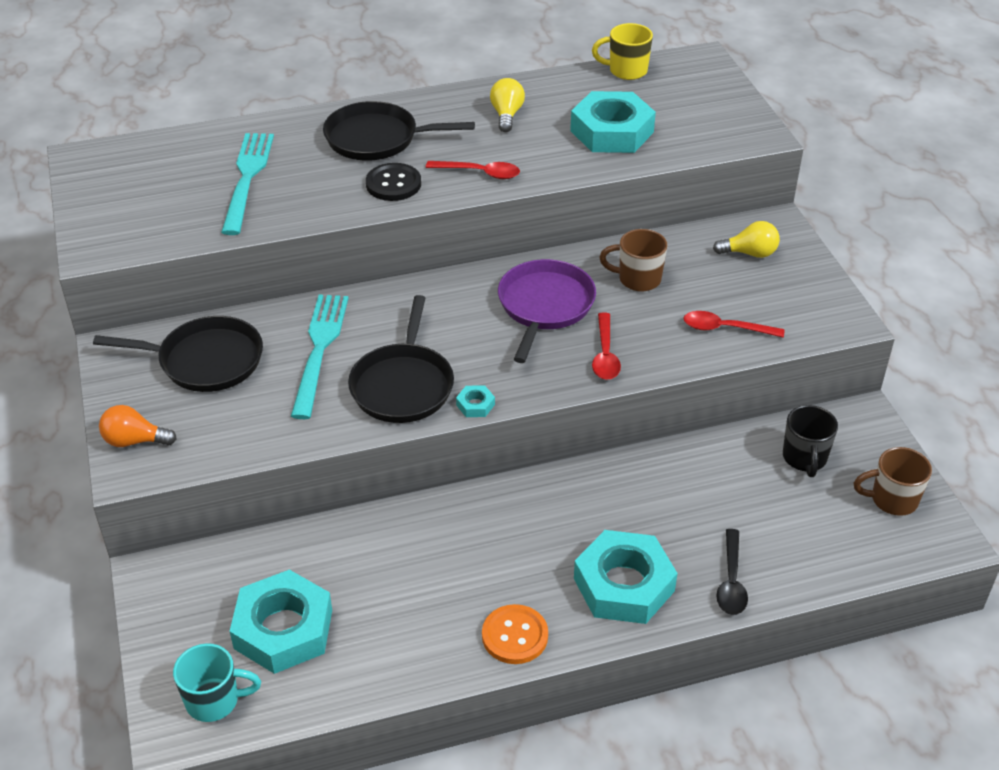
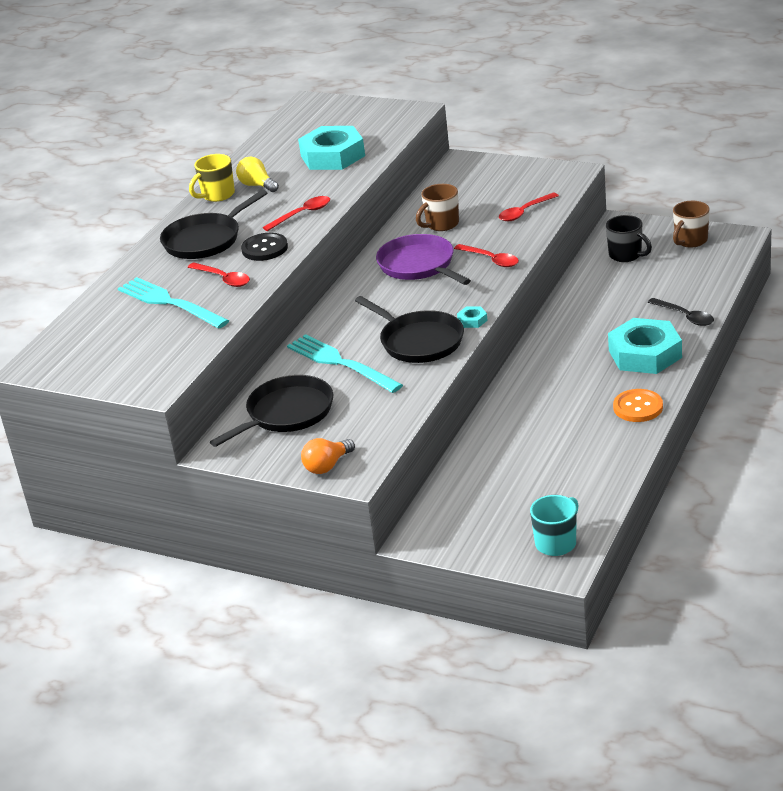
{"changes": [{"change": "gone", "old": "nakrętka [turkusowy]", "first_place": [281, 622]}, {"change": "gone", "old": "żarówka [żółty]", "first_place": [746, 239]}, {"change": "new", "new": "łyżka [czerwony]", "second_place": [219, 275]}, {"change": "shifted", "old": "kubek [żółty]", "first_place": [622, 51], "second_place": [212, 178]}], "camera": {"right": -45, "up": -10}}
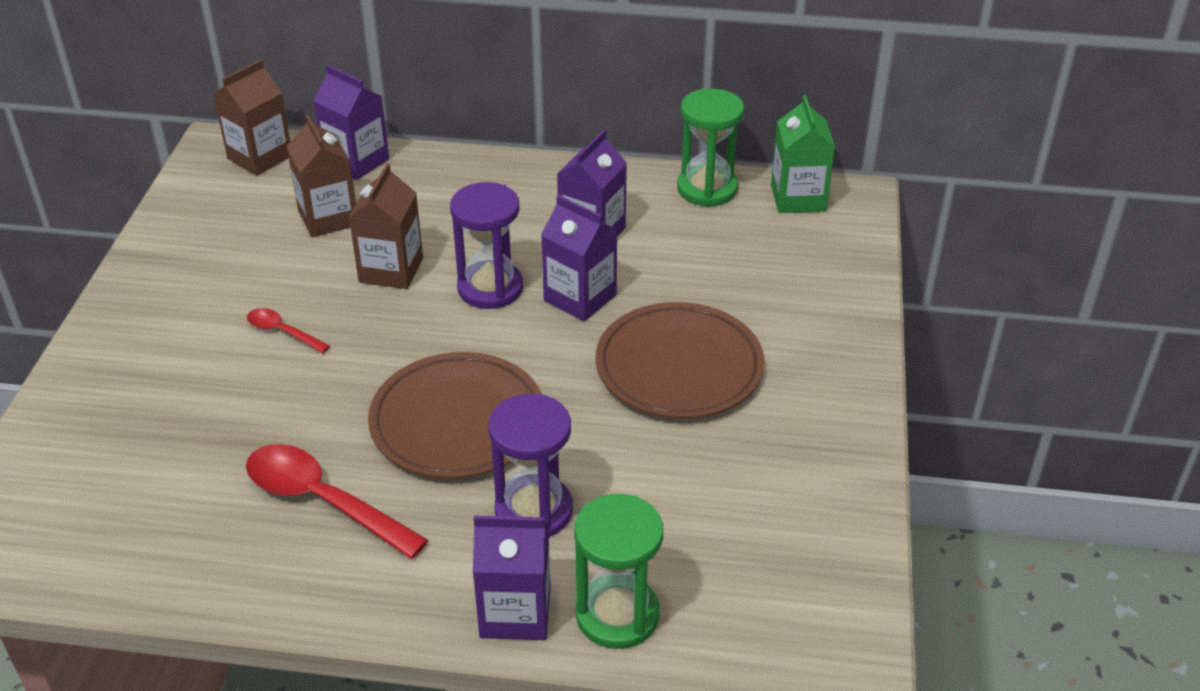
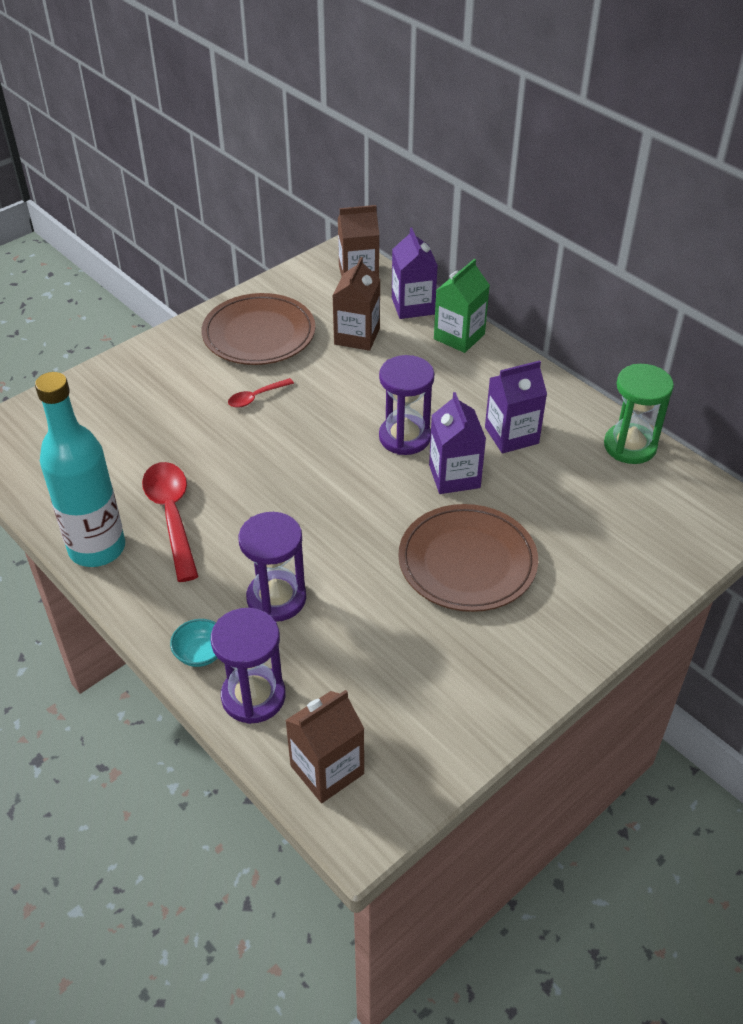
{"changes": [{"change": "new", "new": "butelka [turkusowy]", "second_place": [80, 469]}, {"change": "shifted", "old": "karton mleka [brązowy]", "first_place": [386, 226], "second_place": [324, 746]}, {"change": "shifted", "old": "talerz [brązowy]", "first_place": [455, 415], "second_place": [259, 329]}, {"change": "shifted", "old": "karton mleka [zielony]", "first_place": [803, 154], "second_place": [462, 306]}, {"change": "swapped", "old": "karton mleka [fioletowy]", "new": "miska [turkusowy]", "first_place": [512, 578], "second_place": [193, 643]}, {"change": "repainted", "old": "klepsydra [zielony]", "new": "klepsydra [fioletowy]", "first_place": [618, 571], "second_place": [248, 666]}, {"change": "rotated", "old": "łyżka [czerwony]", "first_place": [288, 330], "second_place": [261, 393], "degrees": -105}], "camera": {"right": 40, "up": 5}}
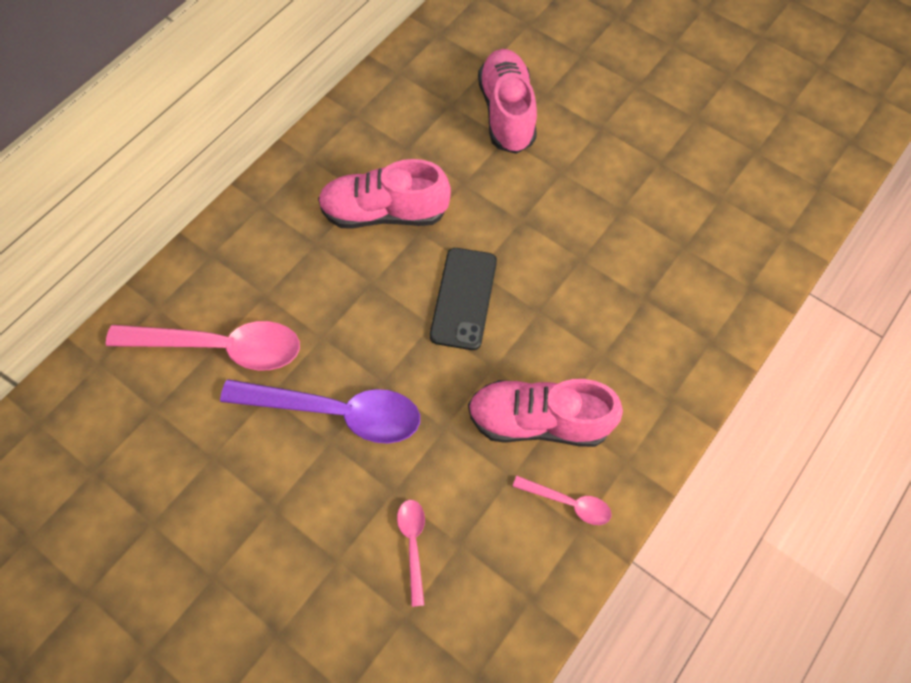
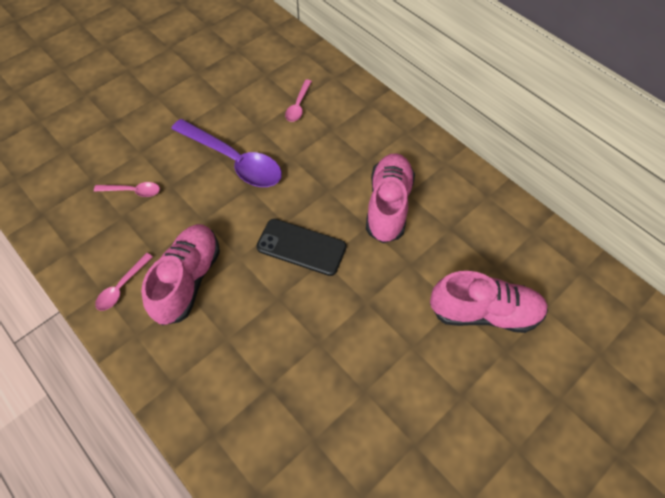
{"changes": [{"change": "rotated", "old": "łyżka [fioletowy]", "first_place": [320, 411], "second_place": [226, 153], "degrees": -75}, {"change": "scaled", "old": "łyżka [różowy]", "first_place": [203, 345], "second_place": [298, 100], "factor": 0.48}], "camera": {"right": 100, "up": -5}}
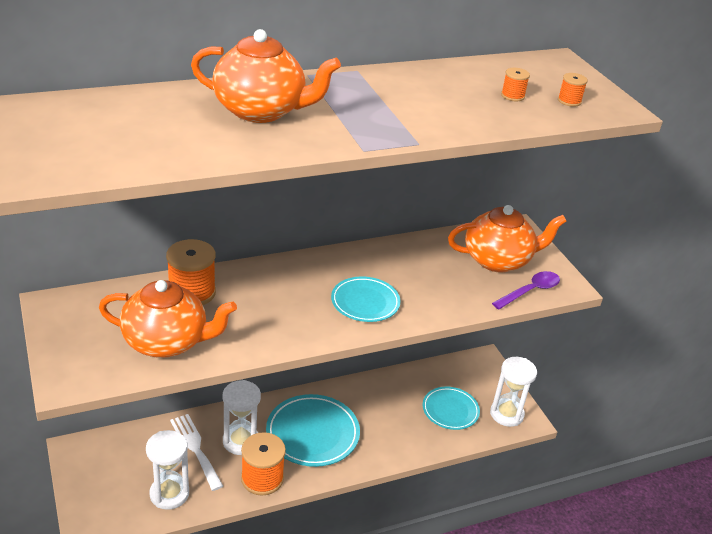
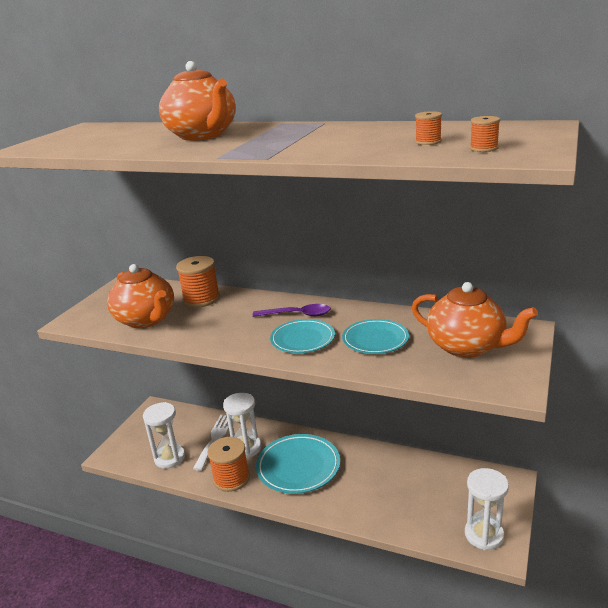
{"changes": [{"change": "shifted", "old": "talerz [turkusowy]", "first_place": [451, 408], "second_place": [375, 336]}, {"change": "shifted", "old": "łyżka [fioletowy]", "first_place": [526, 290], "second_place": [291, 310]}], "camera": {"right": 50, "up": -10}}
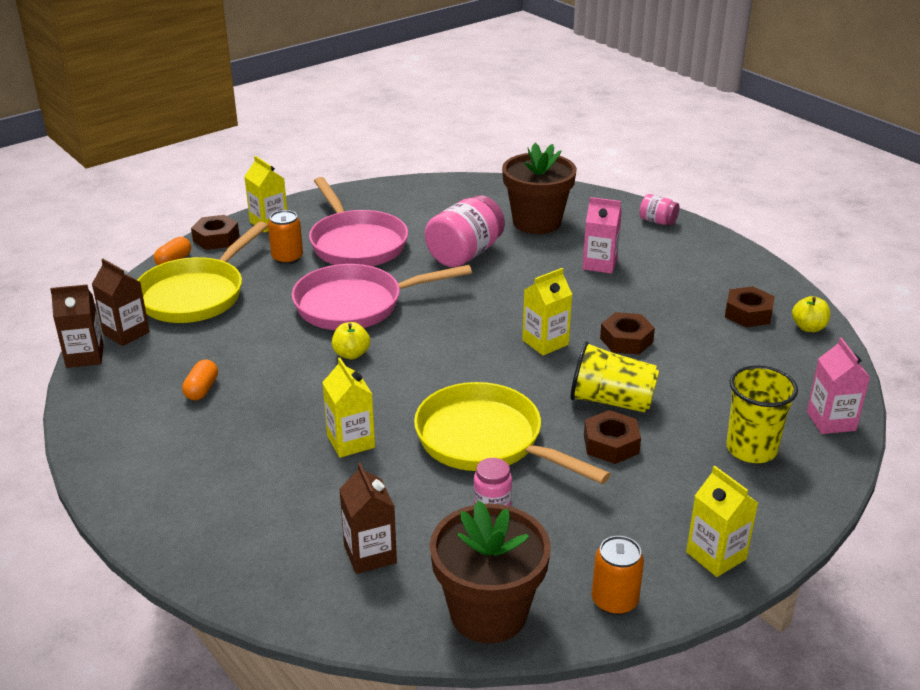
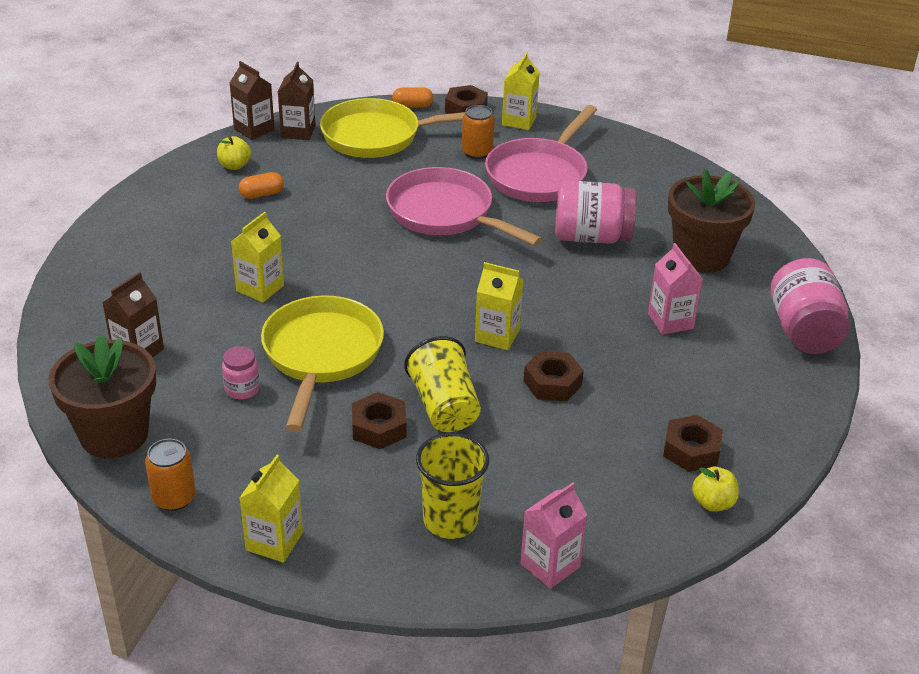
{"changes": [{"change": "shifted", "old": "jabłko [żółty]", "first_place": [351, 340], "second_place": [234, 153]}, {"change": "scaled", "old": "słoik [różowy]", "first_place": [659, 209], "second_place": [810, 306], "factor": 1.98}], "camera": {"right": 55, "up": 5}}
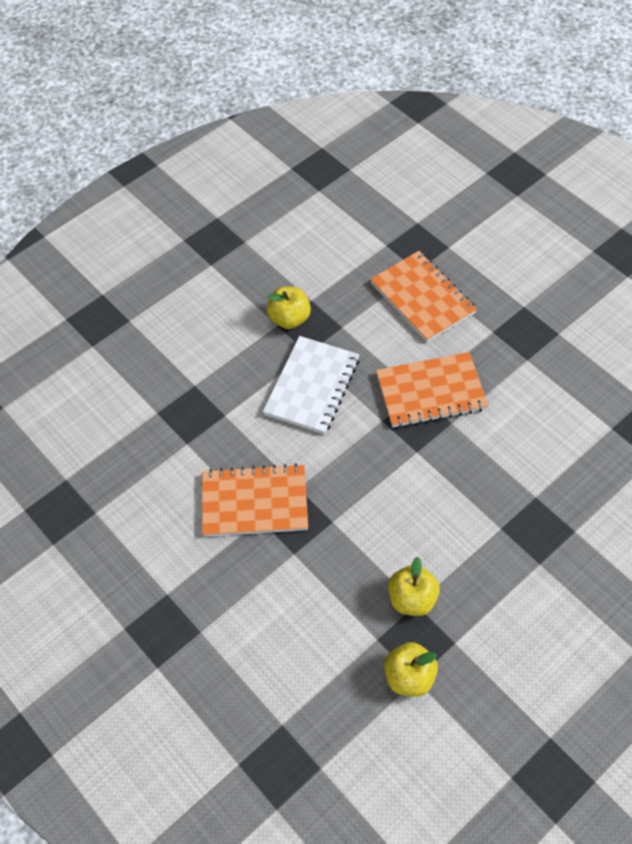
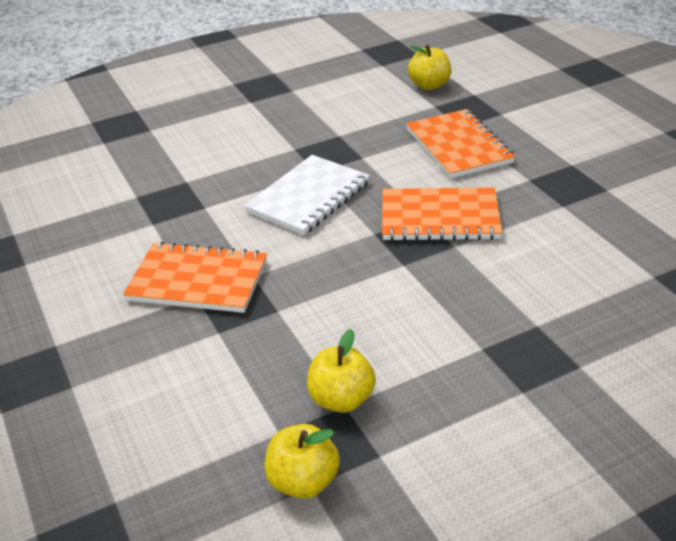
{"changes": [{"change": "shifted", "old": "jabłko [żółty]", "first_place": [289, 308], "second_place": [429, 67]}], "camera": {"right": 15, "up": -20}}
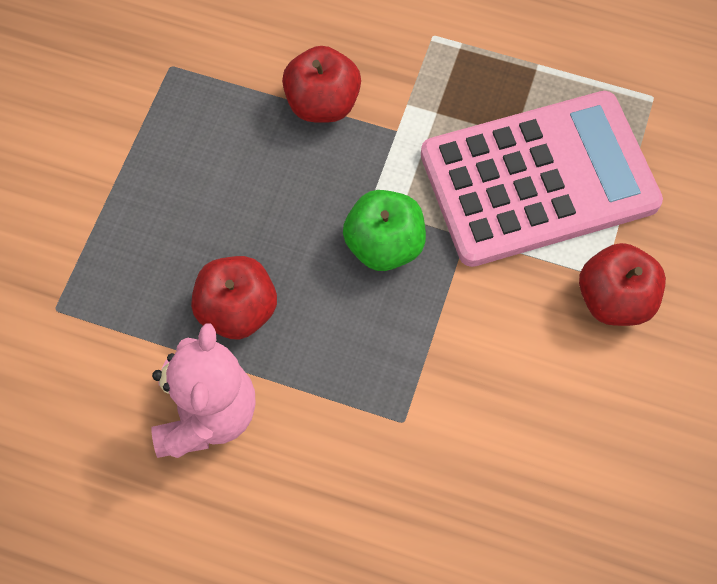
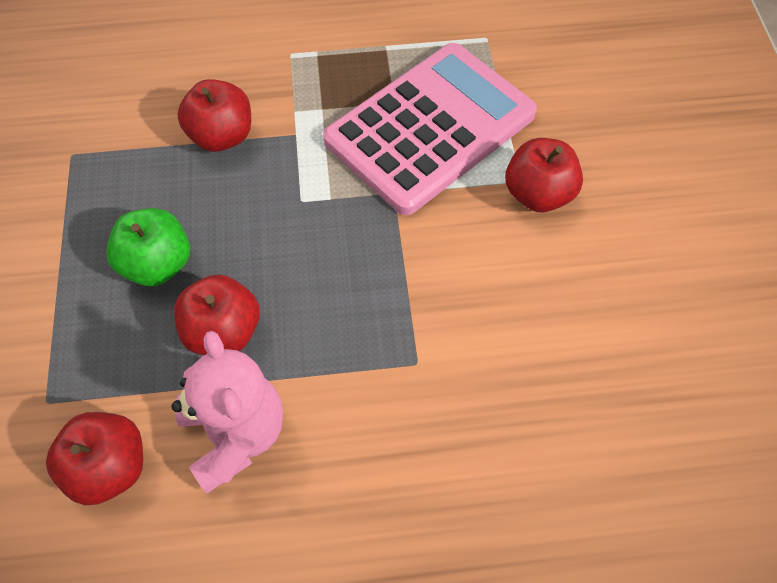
{"changes": [{"change": "new", "new": "jabłko [czerwony]", "second_place": [94, 458]}, {"change": "shifted", "old": "jabłko [zielony]", "first_place": [384, 230], "second_place": [148, 247]}], "camera": {"right": -25, "up": -5}}
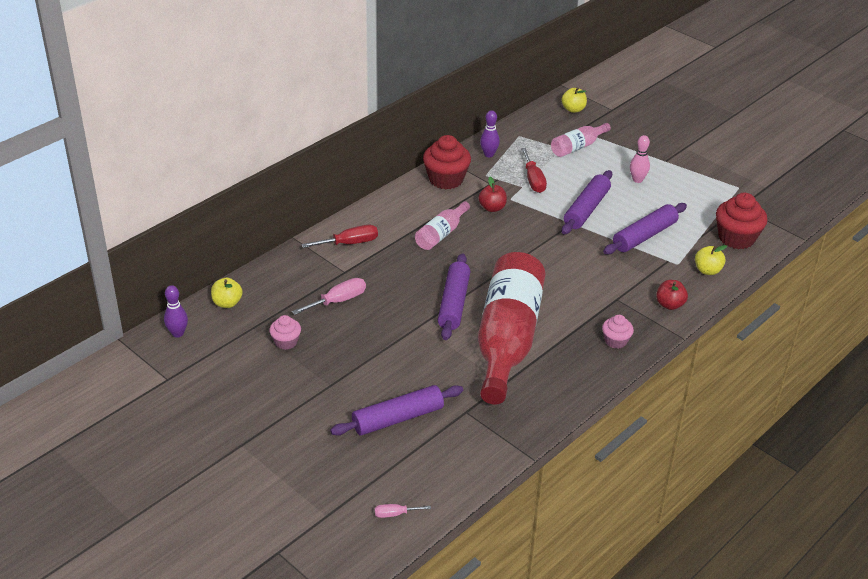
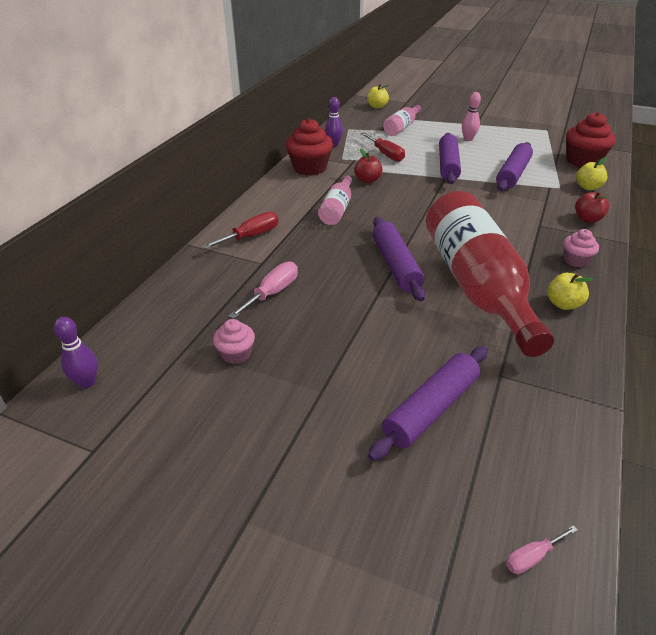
{"changes": [{"change": "shifted", "old": "jabłko [żółty]", "first_place": [227, 293], "second_place": [570, 291]}], "camera": {"right": -20, "up": 0}}
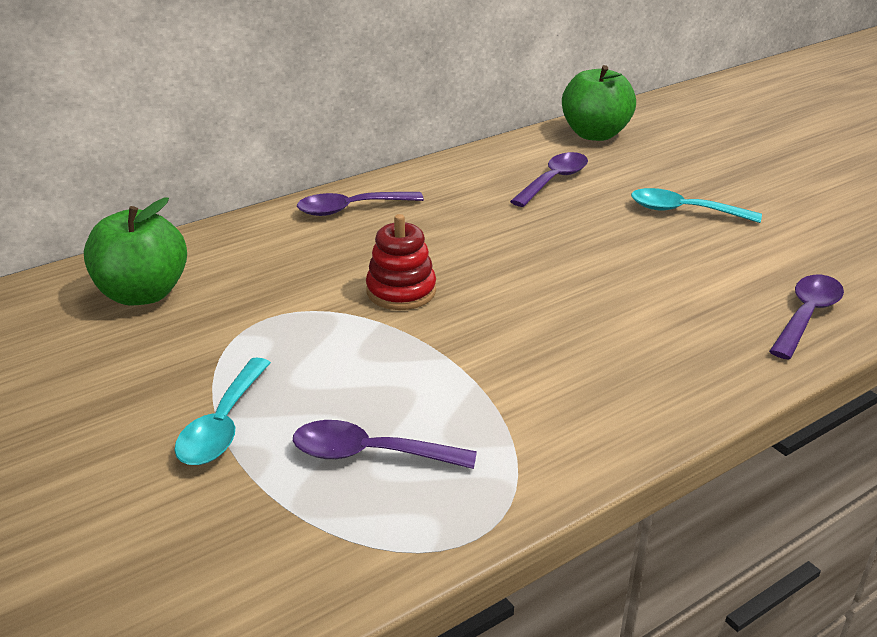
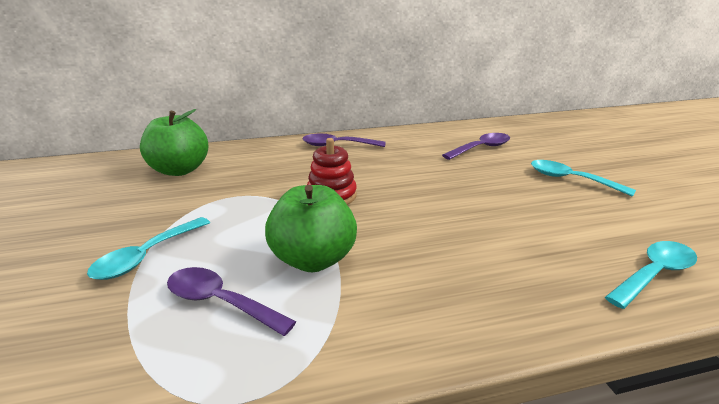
{"changes": [{"change": "shifted", "old": "jabłko [zielony]", "first_place": [599, 103], "second_place": [311, 228]}, {"change": "repainted", "old": "łyżka [fioletowy]", "new": "łyżka [turkusowy]", "first_place": [806, 317], "second_place": [651, 275]}], "camera": {"right": 20, "up": -5}}
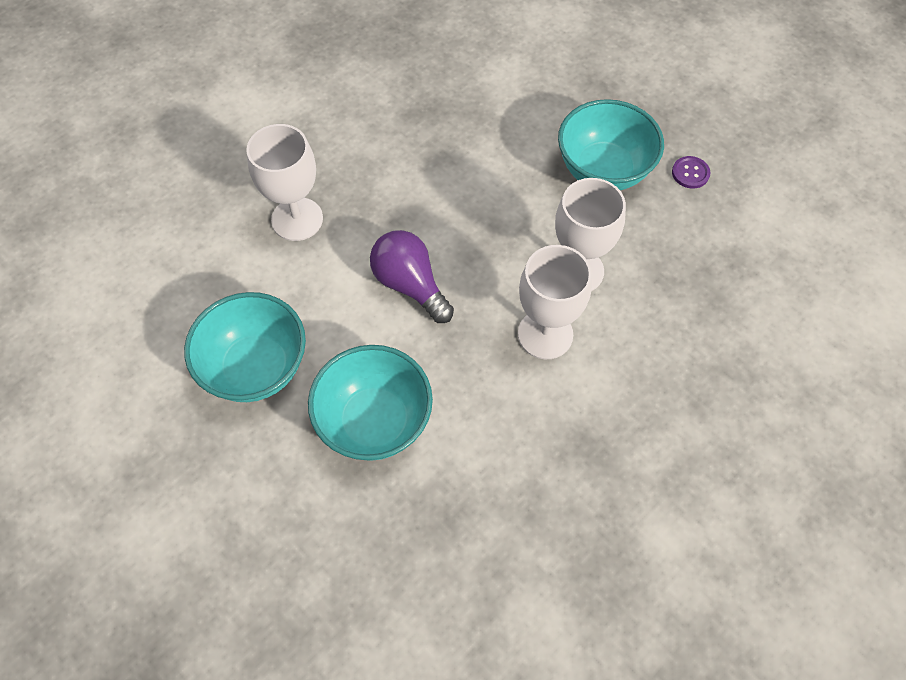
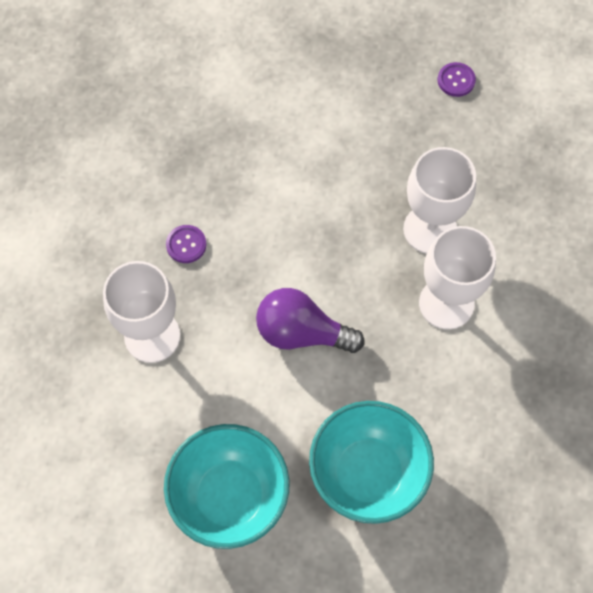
{"changes": [{"change": "gone", "old": "miska [turkusowy]", "first_place": [611, 144]}, {"change": "new", "new": "guzik [fioletowy]", "second_place": [186, 244]}], "camera": {"right": -35, "up": 5}}
